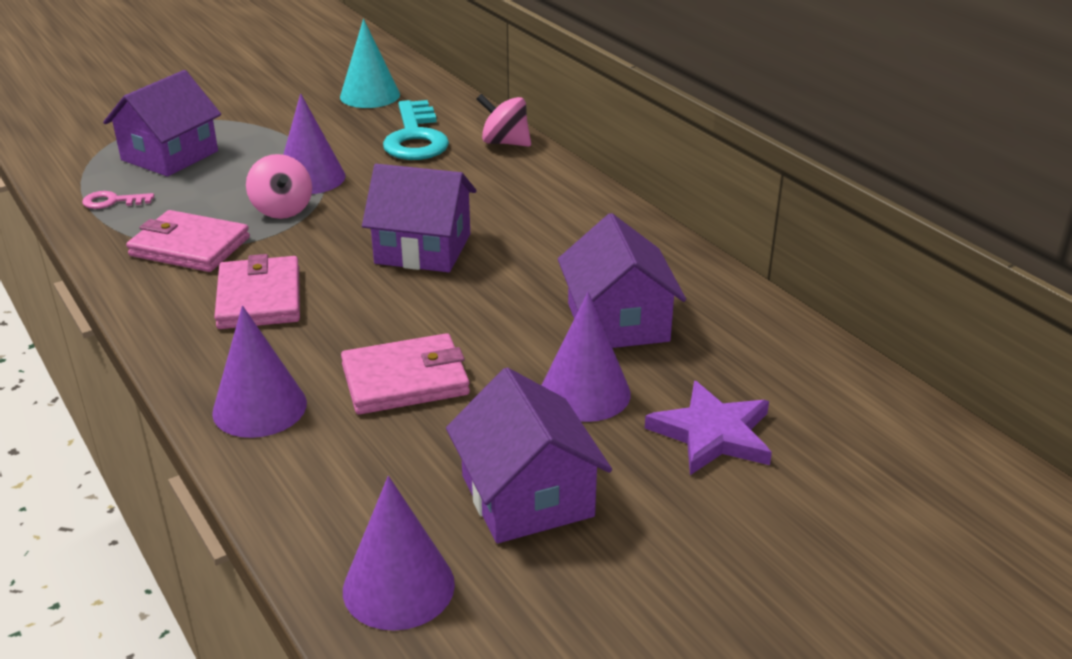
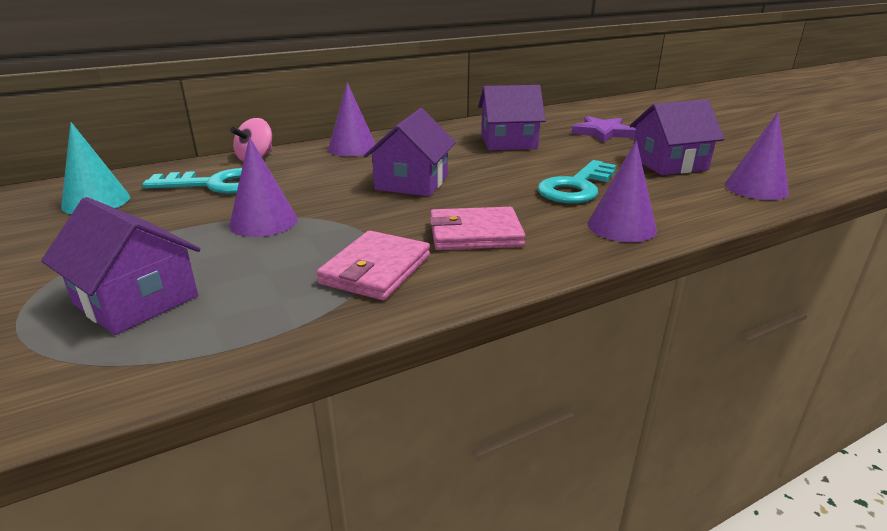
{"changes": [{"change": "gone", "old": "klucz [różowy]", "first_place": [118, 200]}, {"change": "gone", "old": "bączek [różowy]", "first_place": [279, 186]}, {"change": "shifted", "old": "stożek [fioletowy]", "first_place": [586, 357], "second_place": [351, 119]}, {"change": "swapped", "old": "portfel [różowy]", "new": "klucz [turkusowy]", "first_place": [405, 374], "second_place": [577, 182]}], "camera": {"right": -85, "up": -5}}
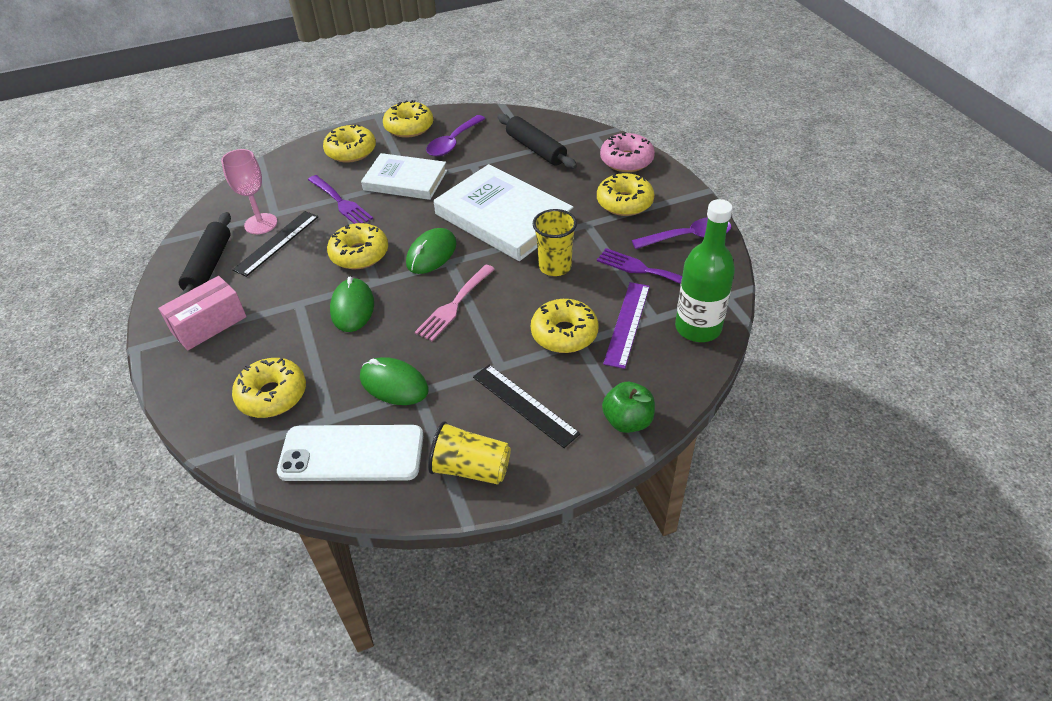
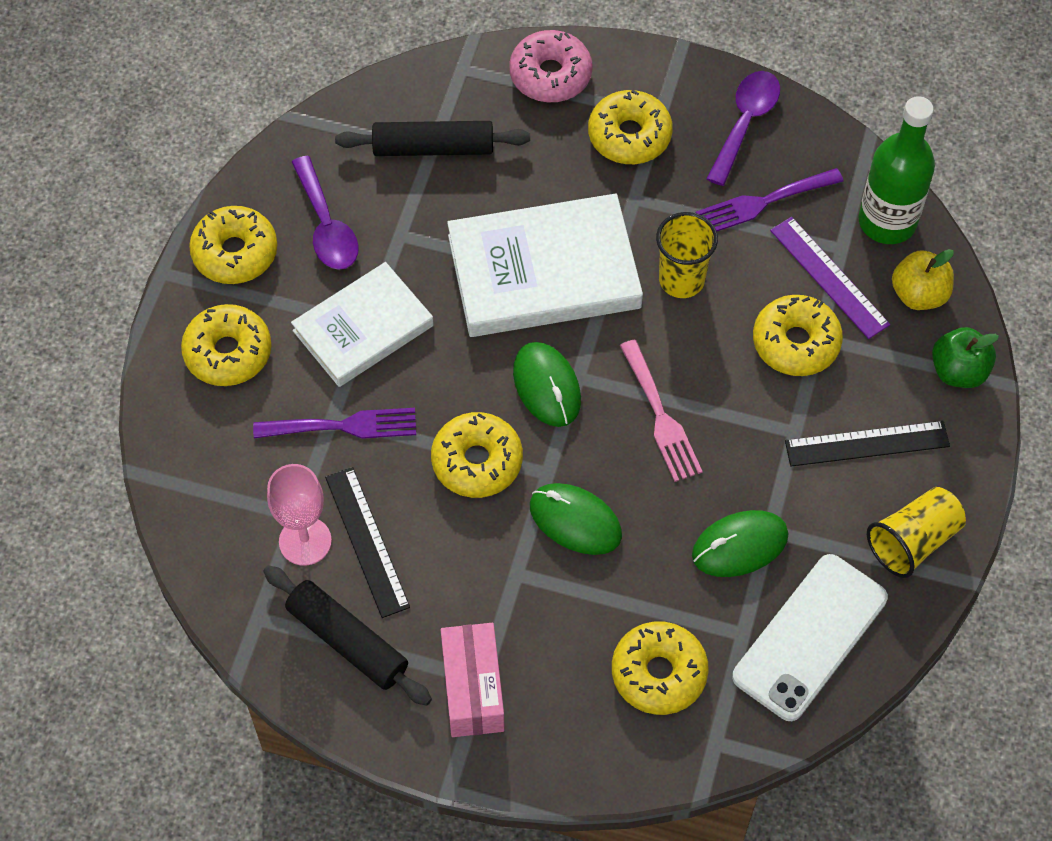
{"changes": [{"change": "new", "new": "jabłko [żółty]", "second_place": [923, 279]}], "camera": {"right": -55, "up": 15}}
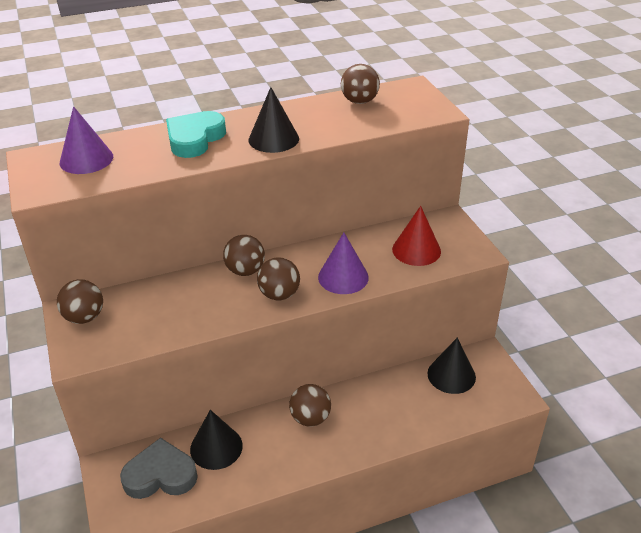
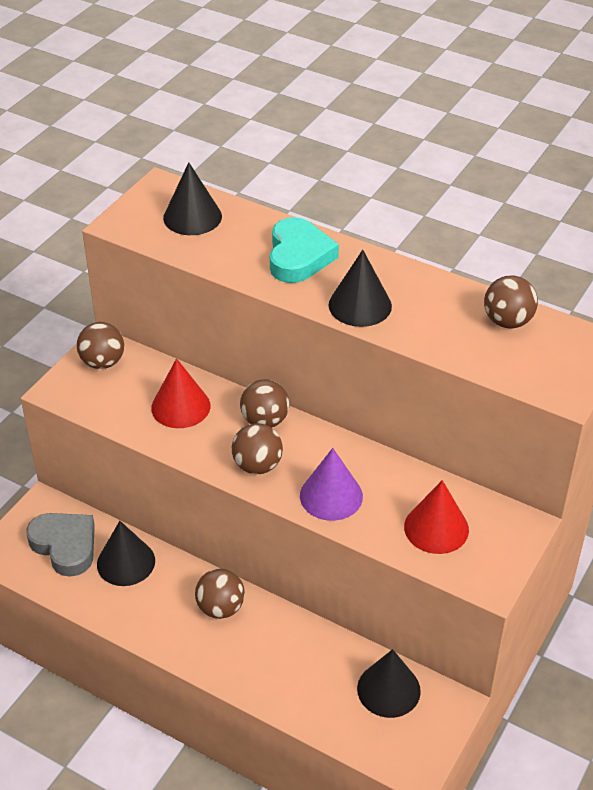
{"changes": [{"change": "new", "new": "stożek [czerwony]", "second_place": [181, 393]}, {"change": "repainted", "old": "stożek [fioletowy]", "new": "stożek [czarny]", "first_place": [86, 140], "second_place": [192, 198]}, {"change": "rotated", "old": "serce [turkusowy]", "first_place": [196, 134], "second_place": [304, 250], "degrees": 105}], "camera": {"right": 50, "up": 5}}
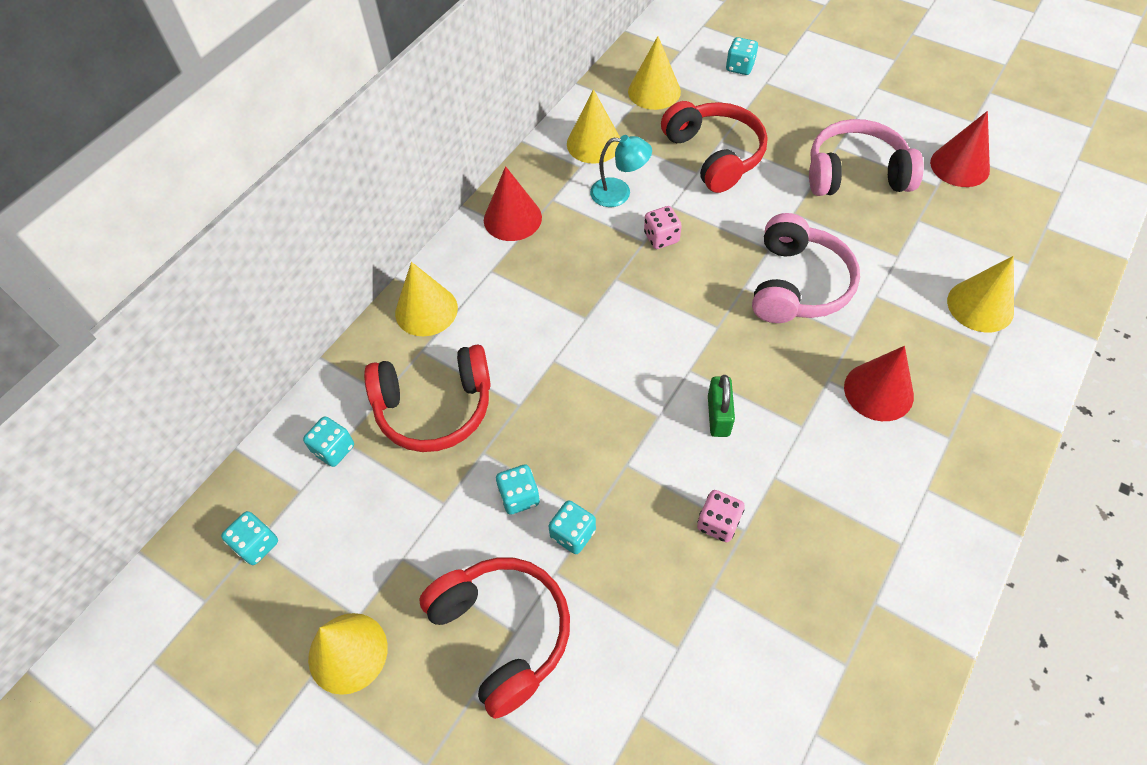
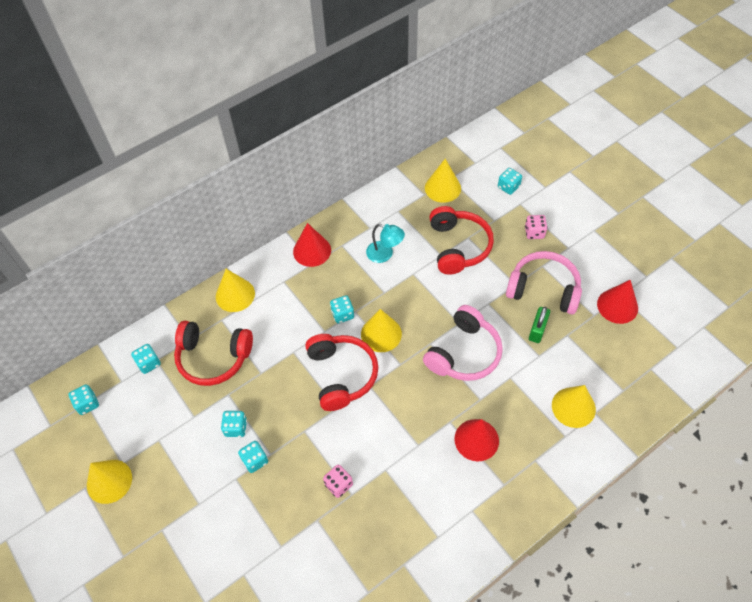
{"changes": [{"change": "new", "new": "kostka do gry [turkusowy]", "second_place": [342, 309]}, {"change": "shifted", "old": "słuchawki [czerwony]", "first_place": [494, 638], "second_place": [341, 372]}, {"change": "shifted", "old": "stożek [żółty]", "first_place": [593, 126], "second_place": [381, 330]}, {"change": "shifted", "old": "kostka do gry [różowy]", "first_place": [663, 227], "second_place": [536, 227]}, {"change": "shifted", "old": "kłódka [zielony]", "first_place": [721, 406], "second_place": [539, 325]}], "camera": {"right": 20, "up": 0}}
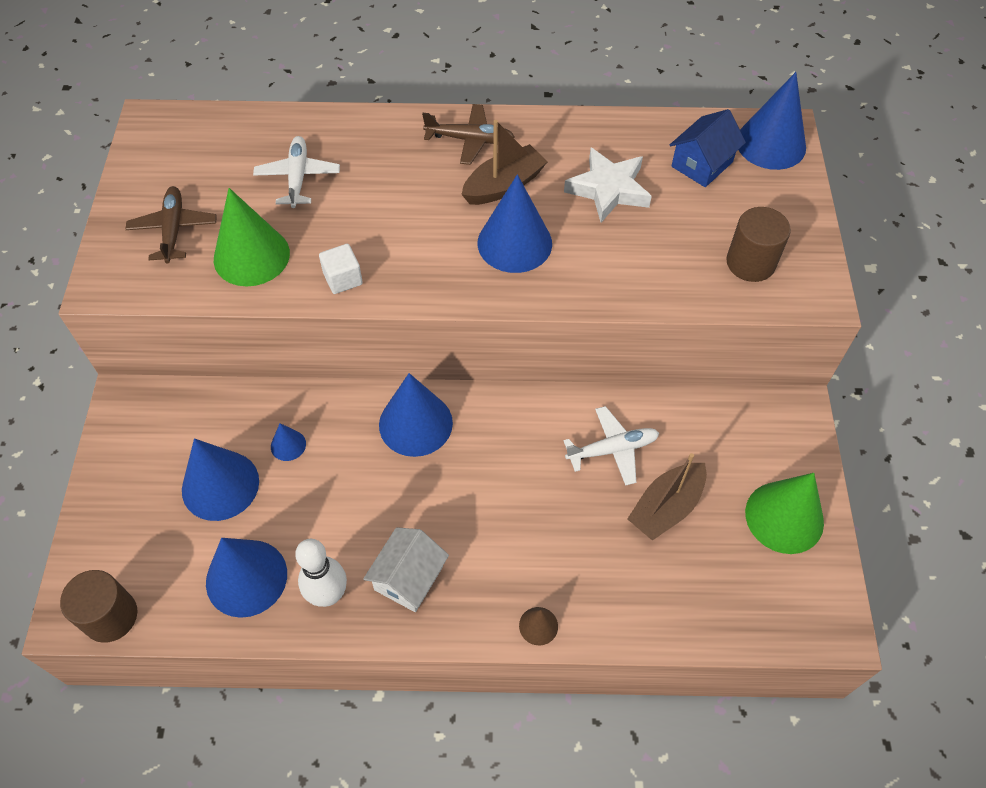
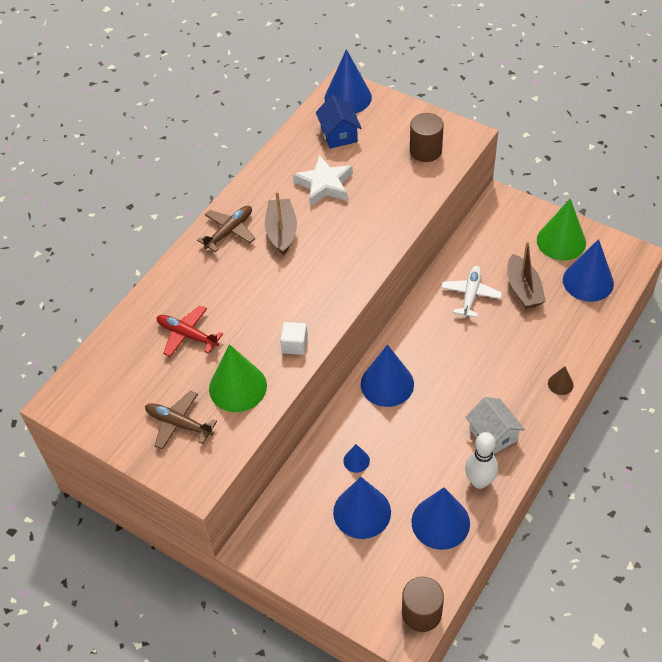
{"changes": [{"change": "shifted", "old": "stożek [niebieski]", "first_place": [515, 223], "second_place": [588, 270]}, {"change": "repainted", "old": "samolot [biały]", "new": "samolot [czerwony]", "first_place": [296, 172], "second_place": [190, 331]}], "camera": {"right": -55, "up": -5}}
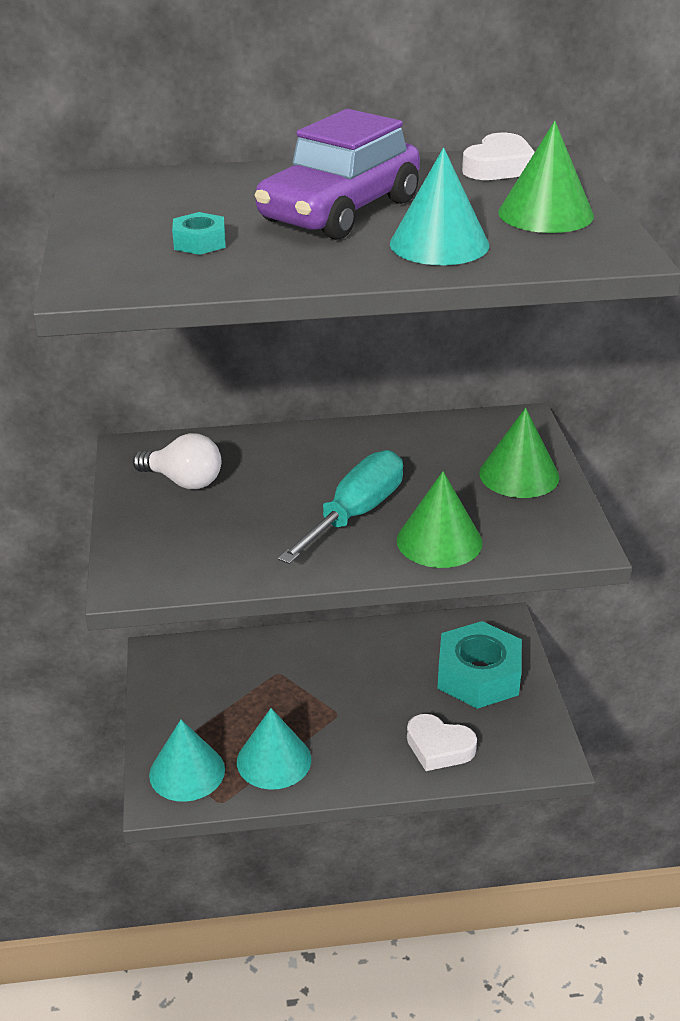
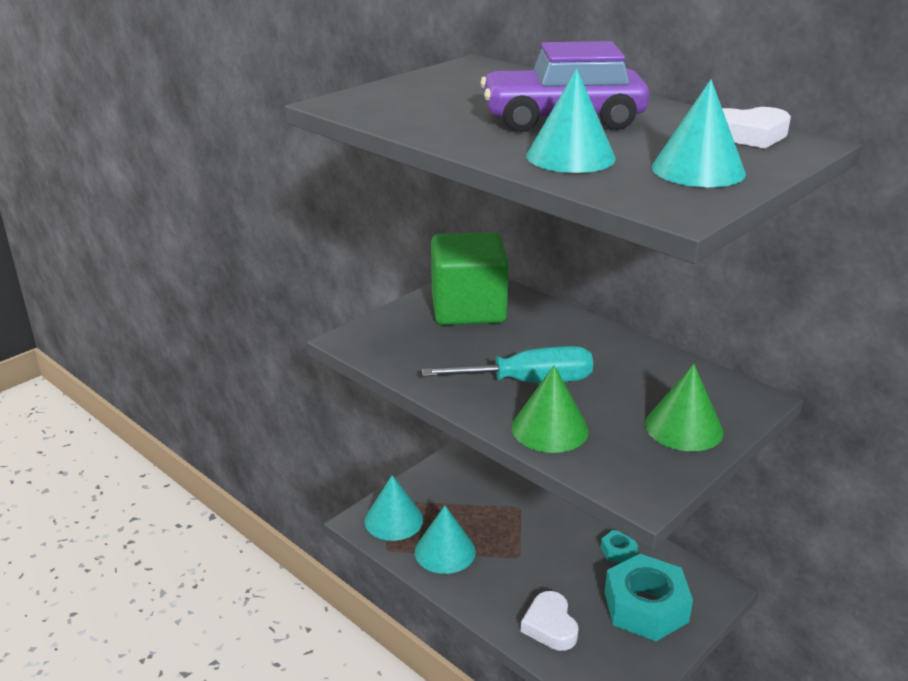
{"changes": [{"change": "shifted", "old": "nakrętka [turkusowy]", "first_place": [198, 233], "second_place": [619, 546]}, {"change": "swapped", "old": "żarówka [biały]", "new": "sześcian [zielony]", "first_place": [177, 461], "second_place": [470, 278]}, {"change": "repainted", "old": "stożek [zielony]", "new": "stożek [turkusowy]", "first_place": [546, 177], "second_place": [698, 133]}], "camera": {"right": 50, "up": -5}}
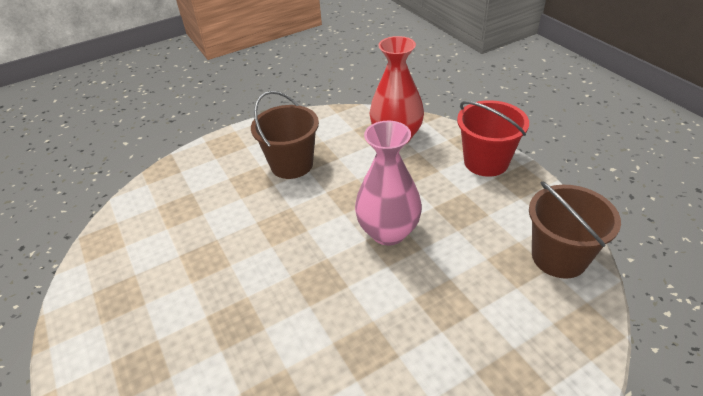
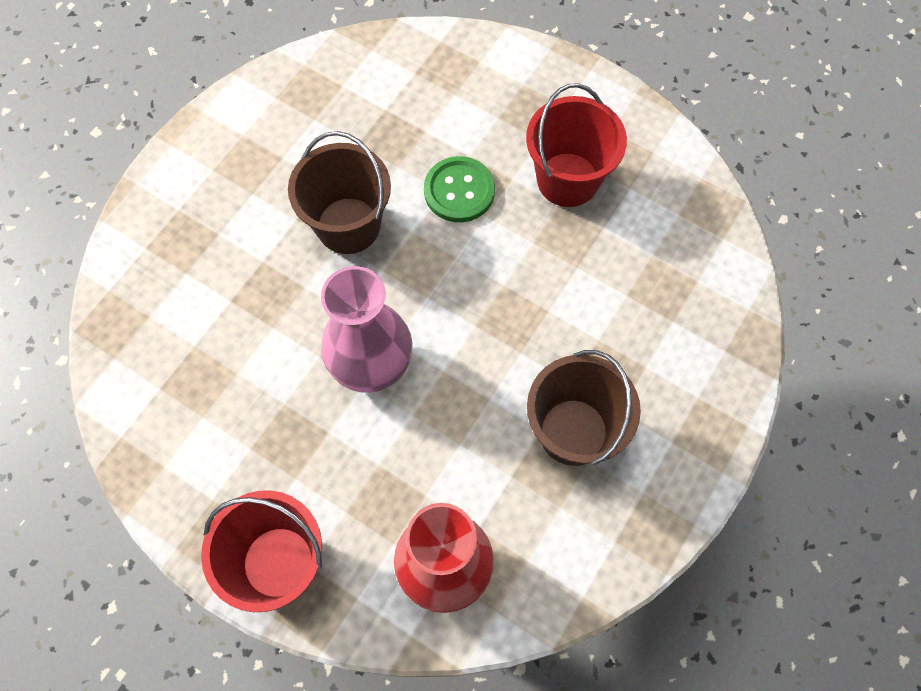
{"changes": [{"change": "new", "new": "guzik [zielony]", "second_place": [459, 189]}, {"change": "new", "new": "wiadro [czerwony]", "second_place": [576, 145]}, {"change": "shifted", "old": "wiadro [brązowy]", "first_place": [575, 230], "second_place": [339, 192]}], "camera": {"right": 150, "up": 25}}
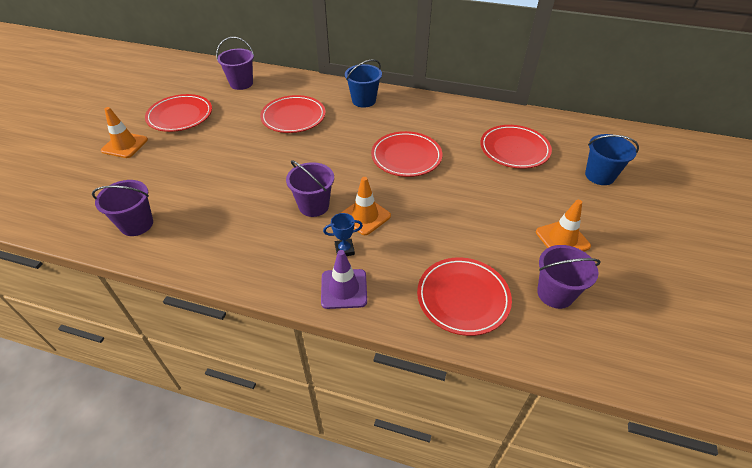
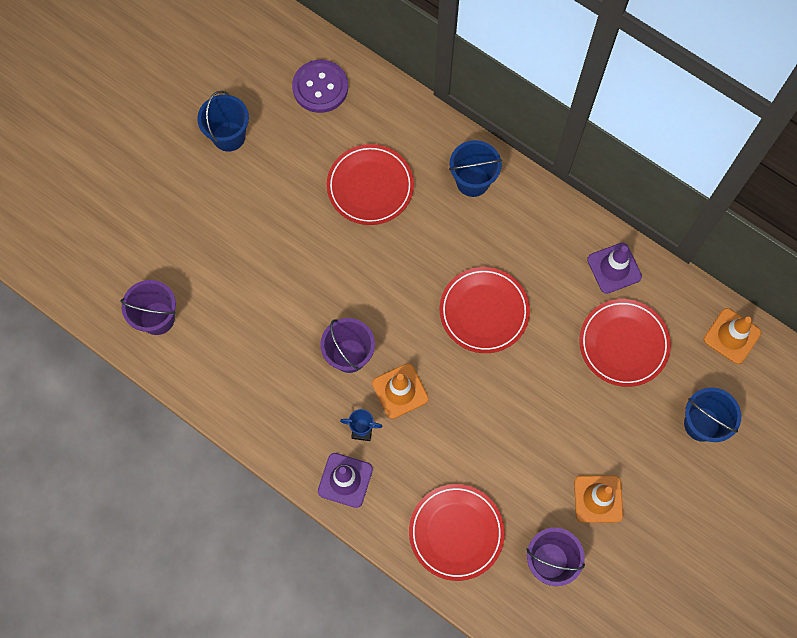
{"changes": [{"change": "new", "new": "pachołek [fioletowy]", "second_place": [614, 268]}, {"change": "shifted", "old": "pachołek [pomarańczowy]", "first_place": [124, 132], "second_place": [732, 336]}, {"change": "swapped", "old": "talerz [czerwony]", "new": "wiadro [niebieski]", "first_place": [178, 113], "second_place": [223, 121]}, {"change": "swapped", "old": "wiadro [fioletowy]", "new": "guzik [fioletowy]", "first_place": [235, 63], "second_place": [320, 86]}], "camera": {"right": 20, "up": 25}}
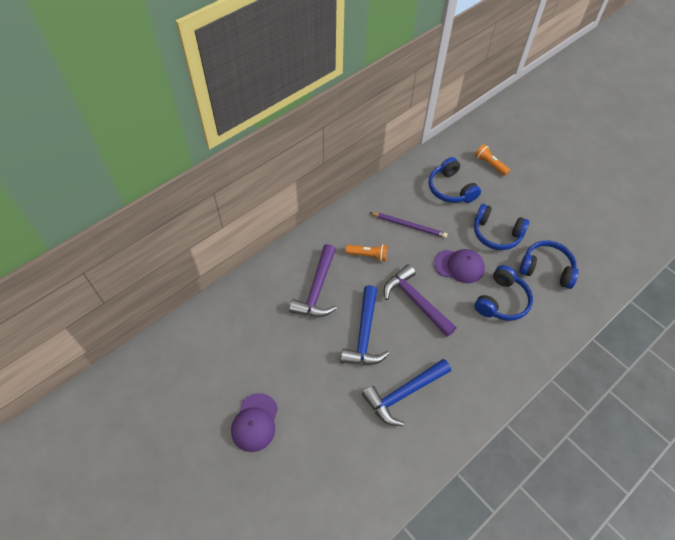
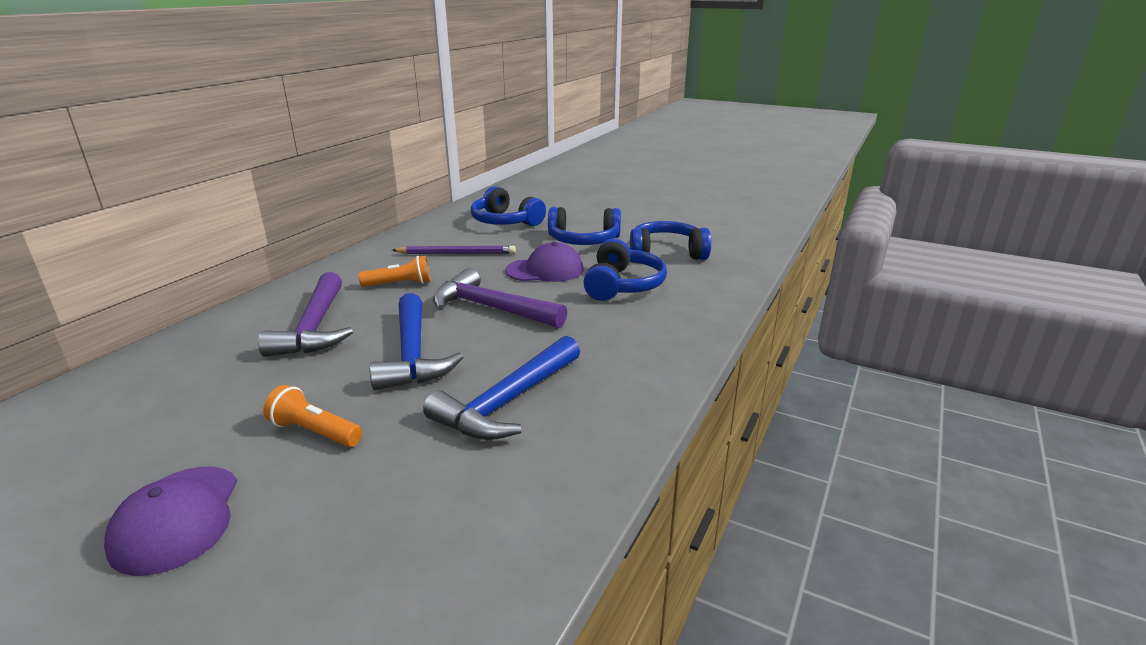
{"changes": [{"change": "shifted", "old": "latarka [pomarańczowy]", "first_place": [492, 160], "second_place": [312, 416]}], "camera": {"right": -20, "up": -30}}
